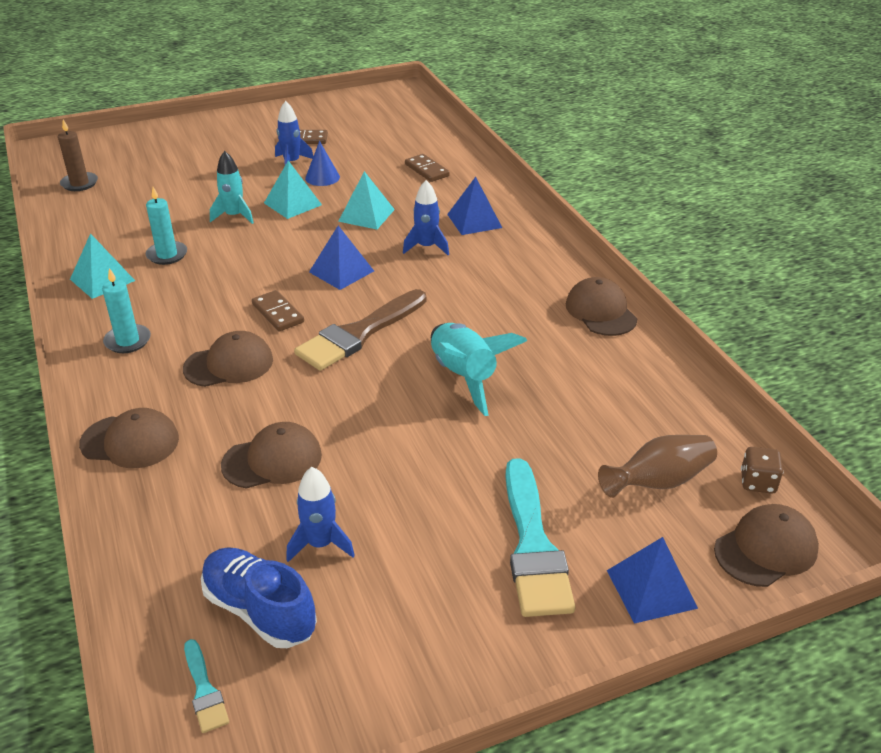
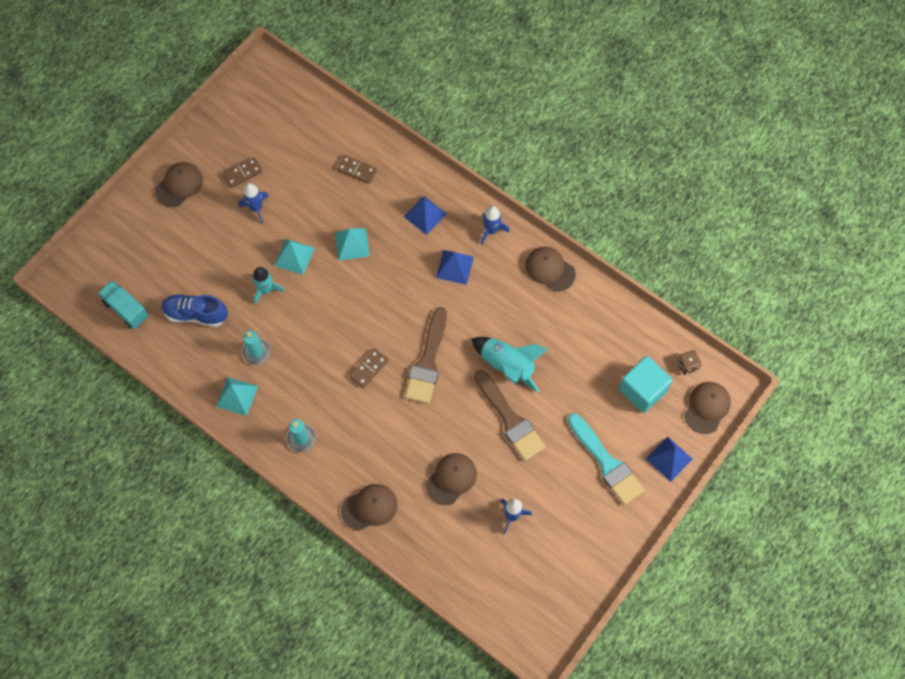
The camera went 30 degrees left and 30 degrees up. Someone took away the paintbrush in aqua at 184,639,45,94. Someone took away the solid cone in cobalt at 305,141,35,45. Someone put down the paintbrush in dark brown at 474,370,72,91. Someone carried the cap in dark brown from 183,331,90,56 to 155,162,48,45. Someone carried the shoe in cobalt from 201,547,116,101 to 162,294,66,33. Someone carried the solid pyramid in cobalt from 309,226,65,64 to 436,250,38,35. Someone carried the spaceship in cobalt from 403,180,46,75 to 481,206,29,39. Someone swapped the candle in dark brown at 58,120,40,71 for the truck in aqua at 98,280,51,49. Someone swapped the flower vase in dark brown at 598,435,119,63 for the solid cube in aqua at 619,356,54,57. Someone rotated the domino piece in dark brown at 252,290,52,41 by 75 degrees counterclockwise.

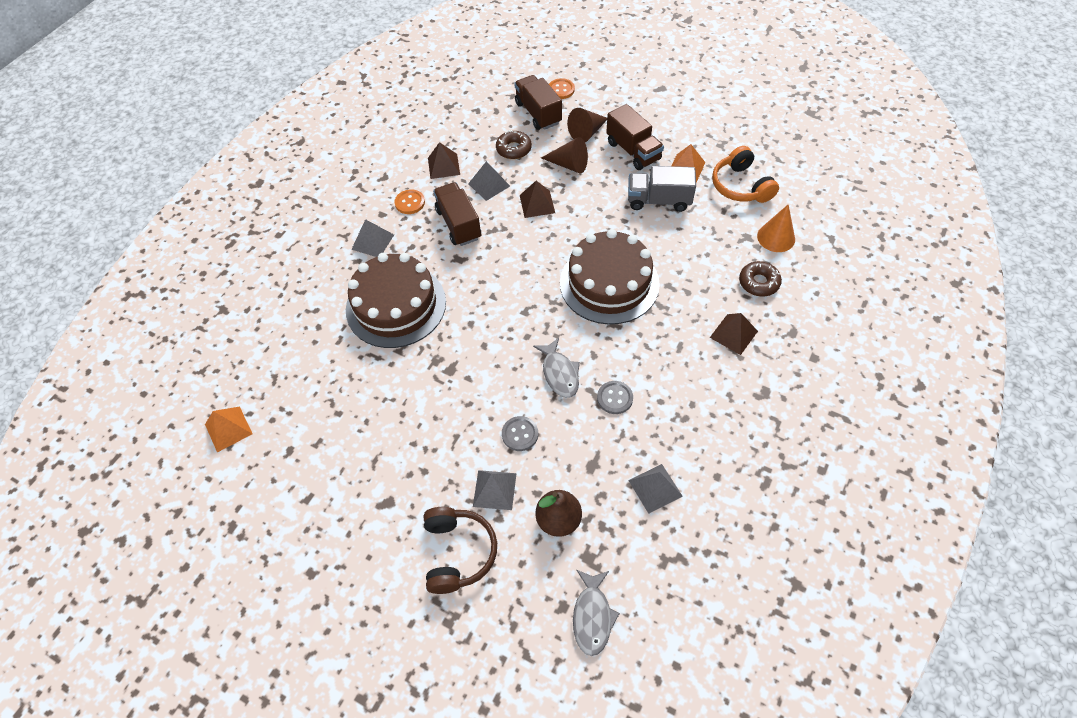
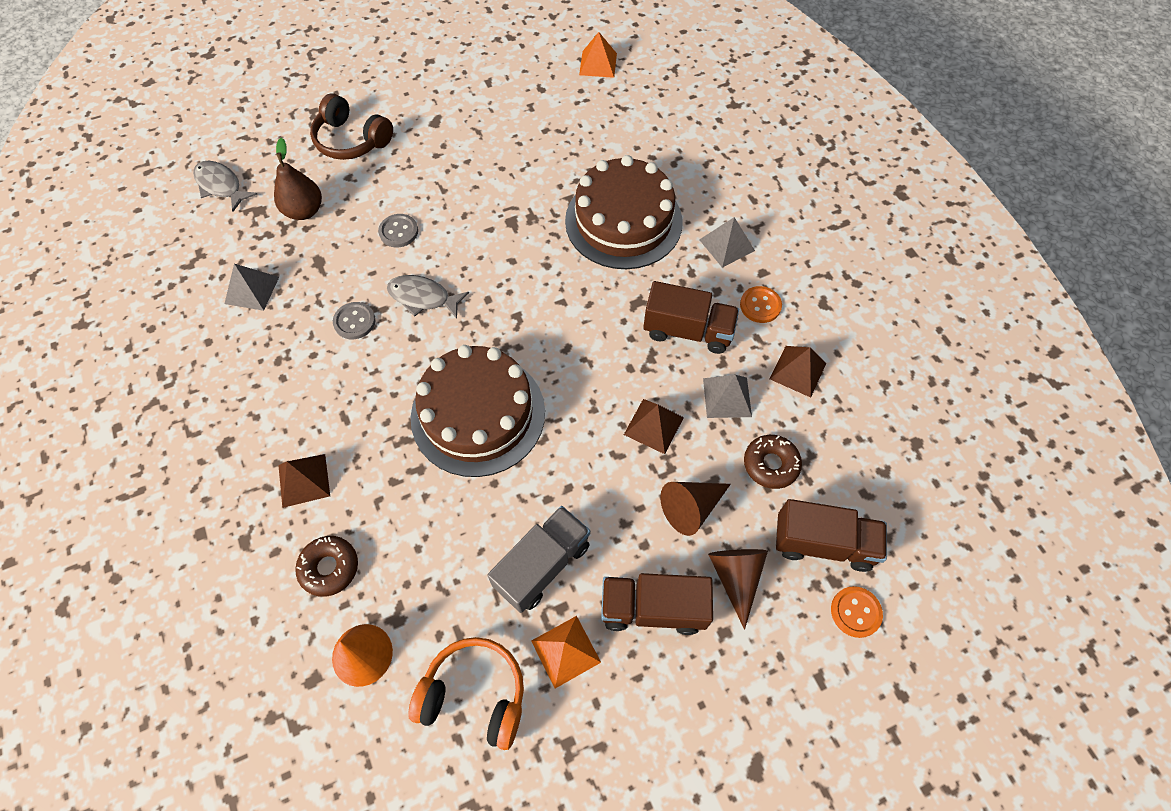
The camera went 125 degrees right and 5 degrees up. Someone took away the solid pyramid in gray at 473,470,44,40.

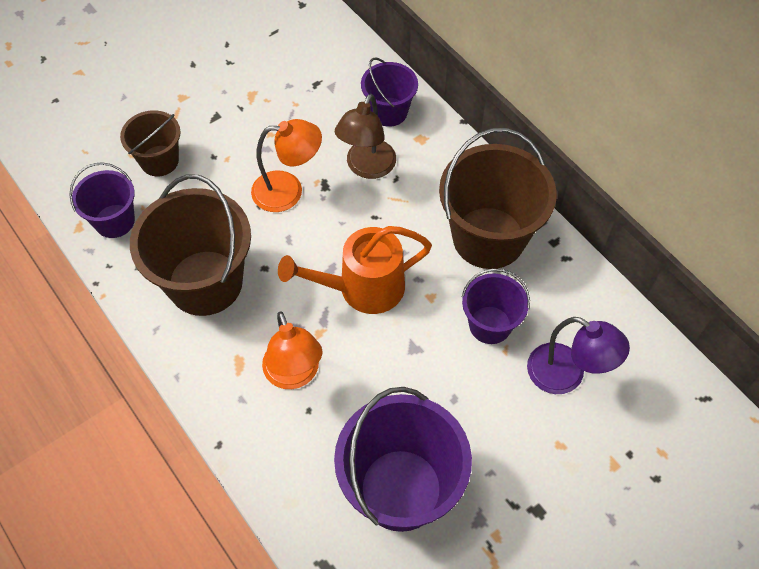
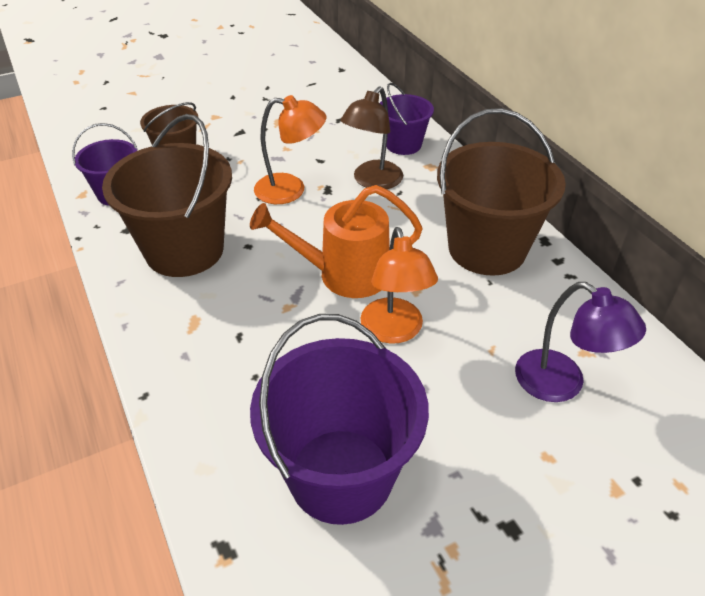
The camera went 10 degrees right and 15 degrees down. Someone took away the sand bucket in purple at 462,269,68,75. Someone carried the reading lamp in orange from 262,311,61,78 to 361,227,77,117.

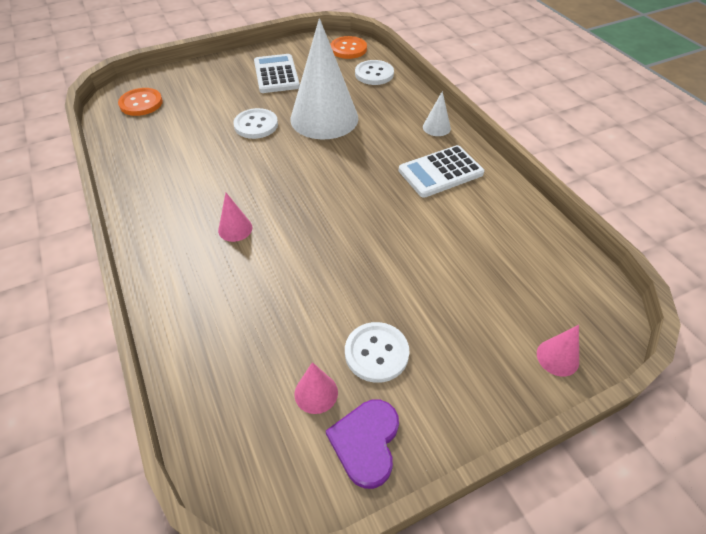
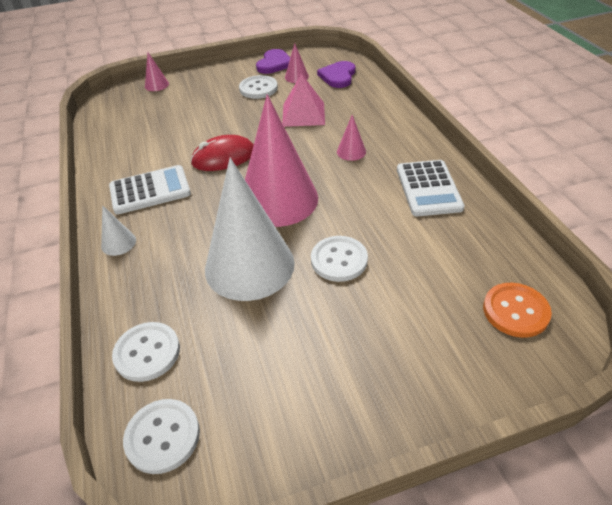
The camera went 170 degrees left and 5 degrees down. Someone put down the PC mouse in red at 190,135,64,36. Someone put down the solid cone in rosy at 245,94,73,133. Someone put down the solid pyramid in rosy at 282,74,43,53. Someone put down the love heart in purple at 317,61,38,27. Someone carried the calculator in snow-white from 254,54,46,39 to 397,160,68,56. Someone repainted the sewing button in orange at 330,36,37,23, which became the sewing button in snow-white at 123,399,77,75.

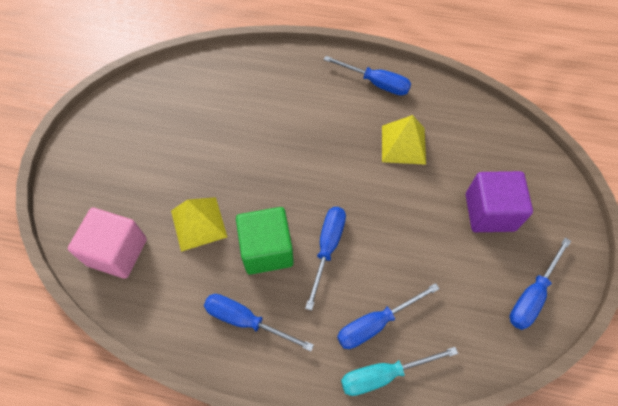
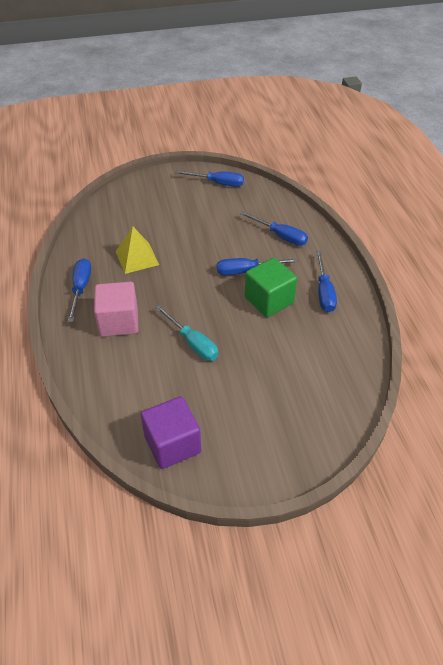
The camera went 115 degrees left and 15 degrees down. Someone took away the solid pyramid in golden at 171,197,56,55. Someone carried the solid cube in rosy from 68,208,79,71 to 94,282,44,55. Someone carried the flat screwdriver in aqua from 341,347,117,49 to 155,305,63,56. Someone carried the solid cube in purple from 466,171,67,61 to 141,396,60,73.

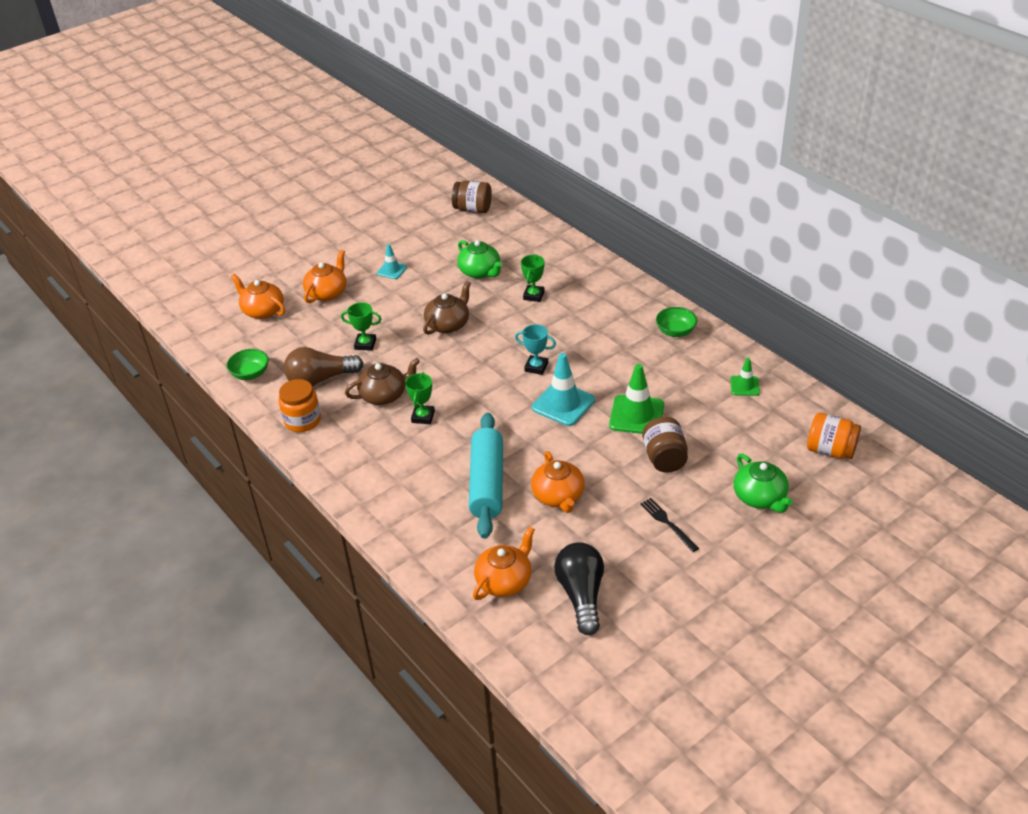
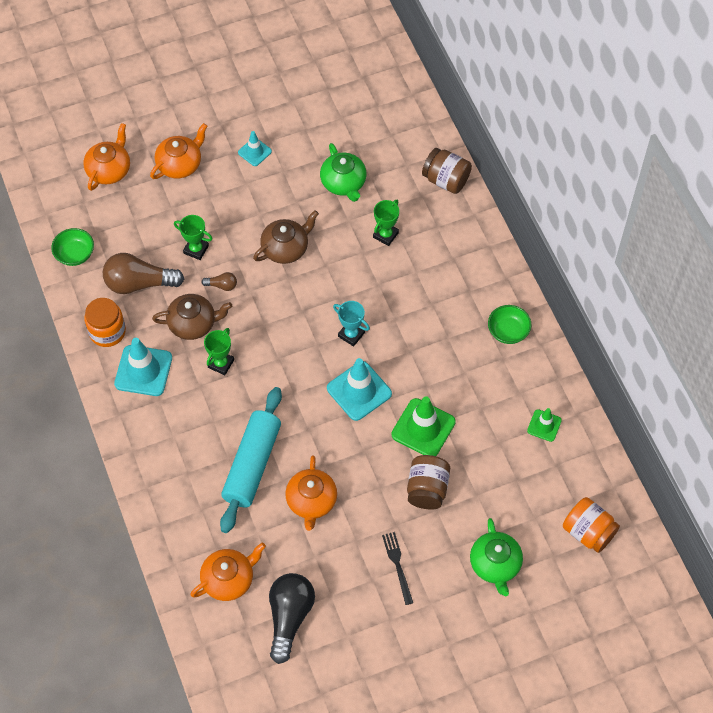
The camera went 15 degrees right and 20 degrees up. Someone put down the road cone in aqua at 114,338,58,58. Someone put down the bulb in dark brown at 202,272,35,19. Someone carried the preserve jar in dark brown from 452,181,40,32 to 422,148,50,46. Someone rotated the tea pot in orange at 231,274,54,45 by 60 degrees clockwise.

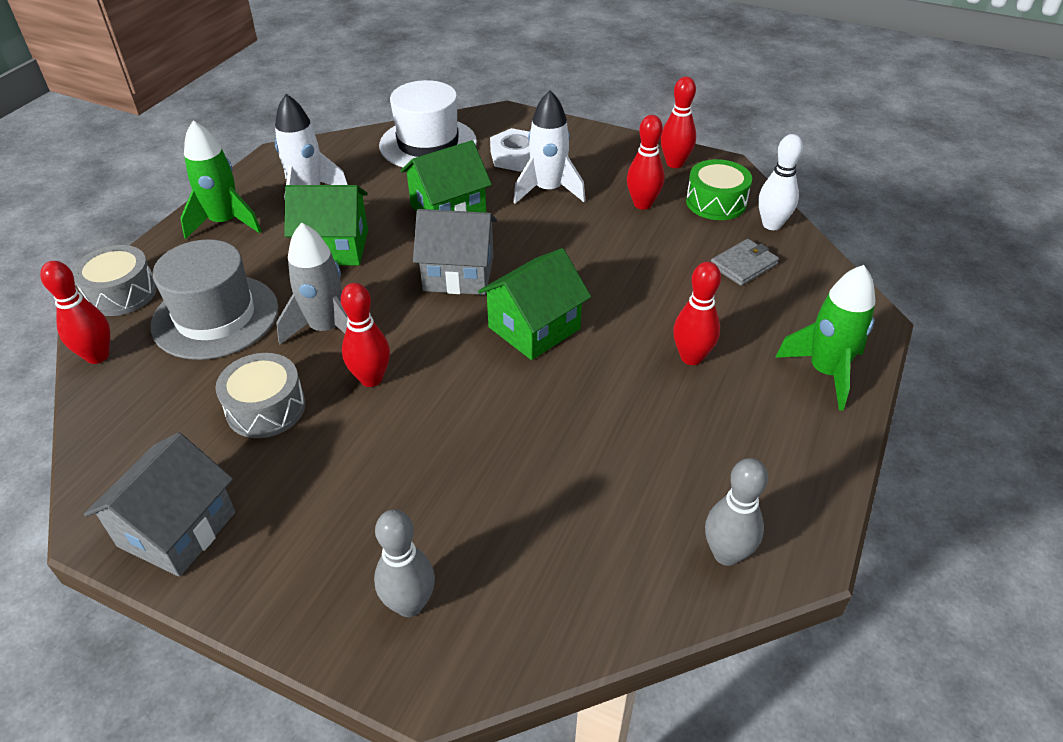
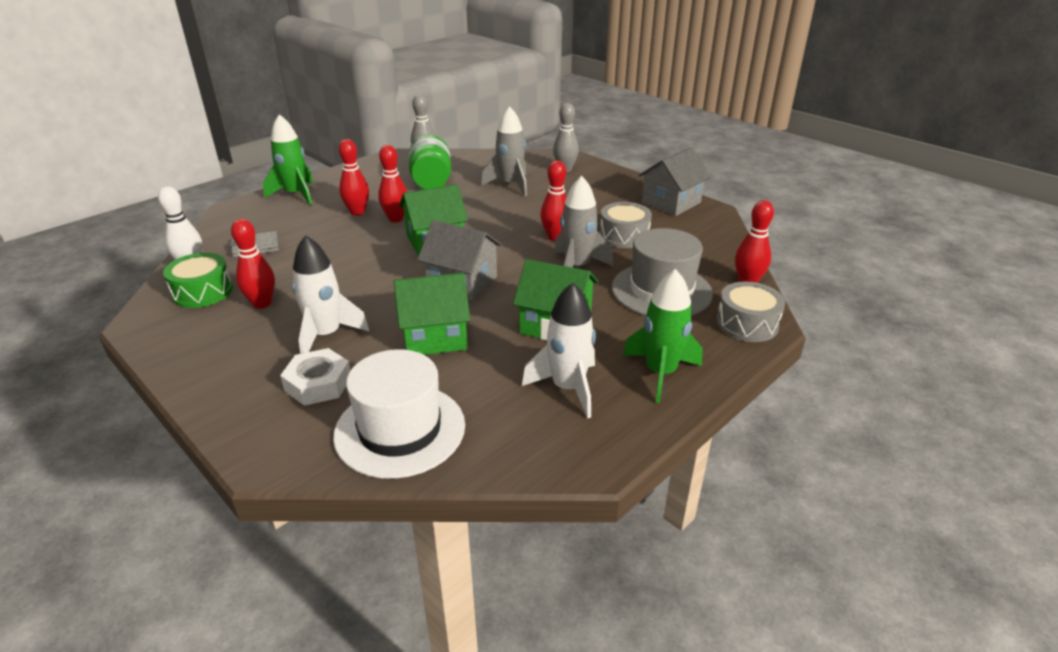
The camera went 160 degrees left and 10 degrees down. Someone put down the preserve jar in leaf-green at 409,135,42,54. Someone put down the spaceship in gray at 481,106,46,90. Someone carried the bowling pin in red from 661,77,35,91 to 378,145,29,77.

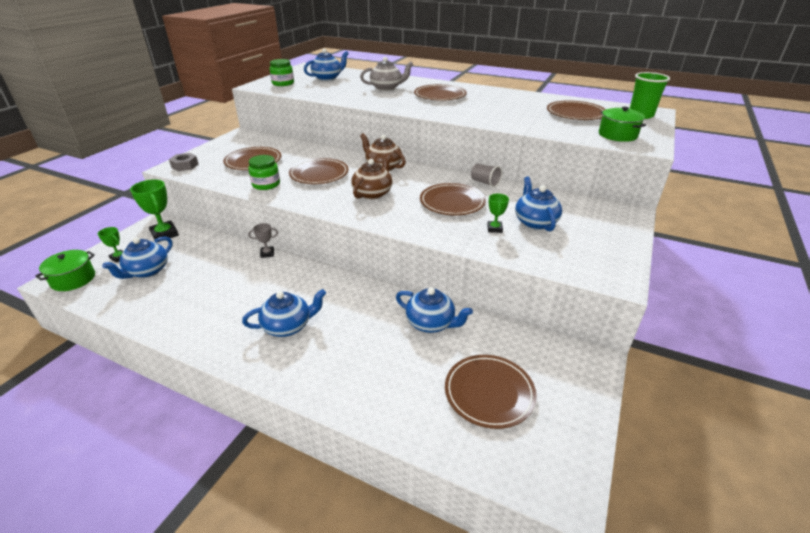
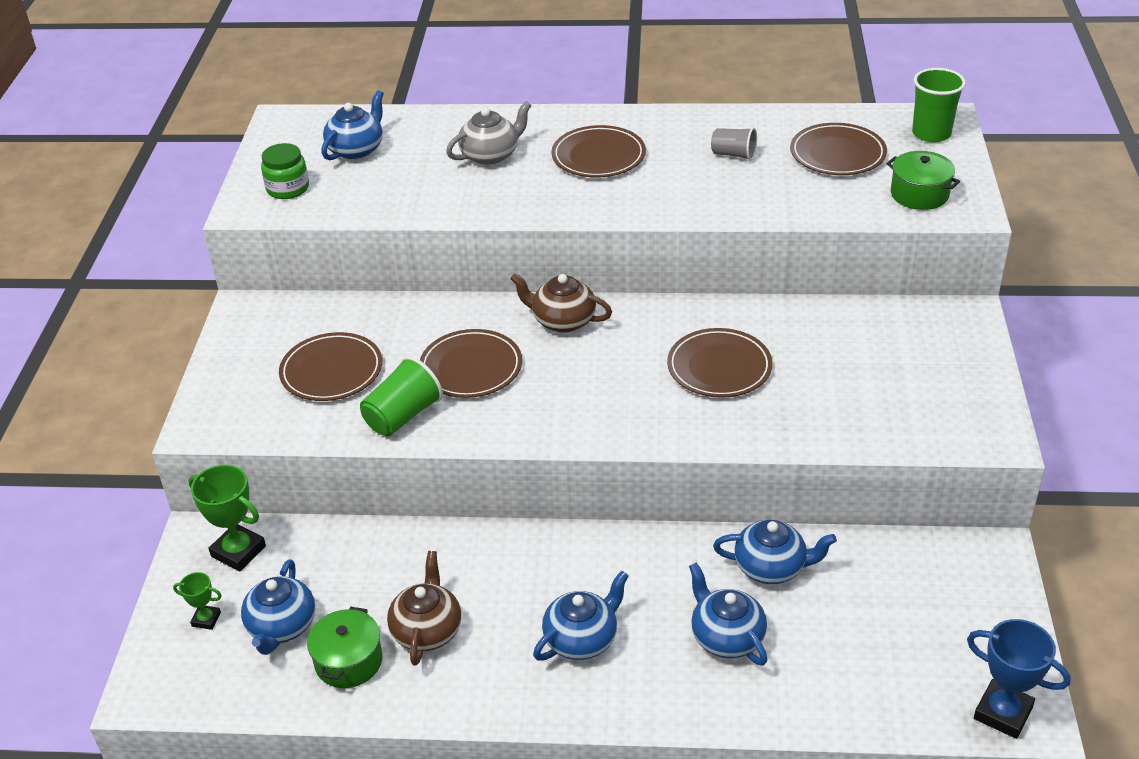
The camera went 20 degrees left and 5 degrees up. Someone took away the hex nut in gray at 169,153,29,18. Someone took away the trophy in gray at 248,223,30,35. Someone took away the flat dish in dark brown at 445,355,92,74. Someone took away the trophy in leaf-green at 487,194,22,39. Someone put down the trophy in cobalt at 967,619,104,120. Someone carried the cooking pot in leaf-green from 35,250,60,41 to 307,607,76,81. Someone carried the tea pot in dark brown from 351,154,41,45 to 387,551,74,115. Someone carried the beaker in gray from 471,164,31,23 to 711,127,46,34. Someone carried the tea pot in cobalt from 515,177,47,54 to 689,562,79,104. Someone swapped the preserve jar in leaf-green at 248,155,32,35 for the beaker in leaf-green at 360,356,83,80.

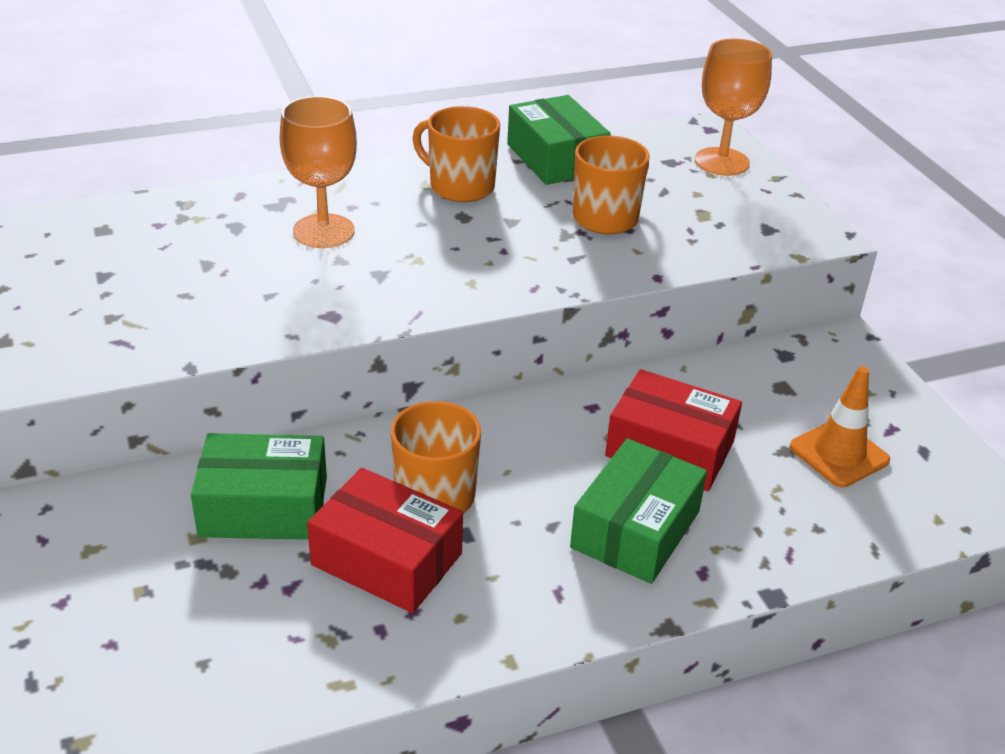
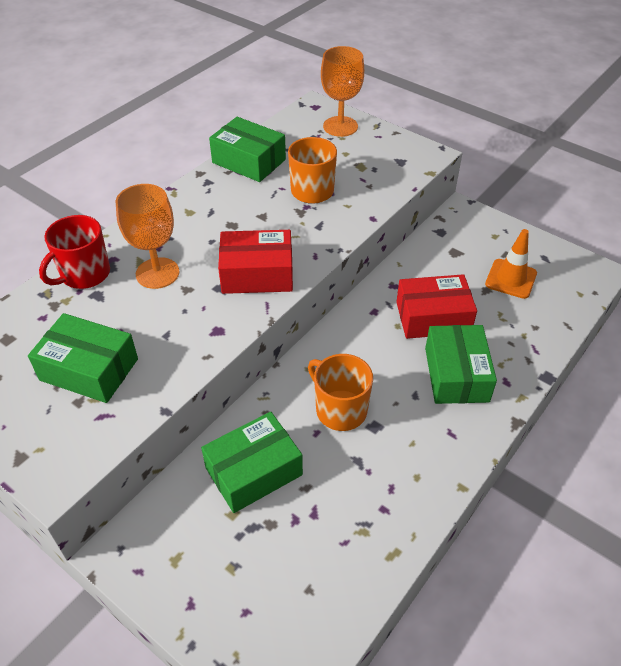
The camera went 30 degrees left and 10 degrees up. Someone took away the coffee mug in orange at 413,106,87,96. Someone put down the parcel in leaf-green at 28,313,110,90. Someone put down the coffee mug in red at 39,215,71,74. Someone carried the parcel in red from 307,468,156,145 to 218,230,75,64.

